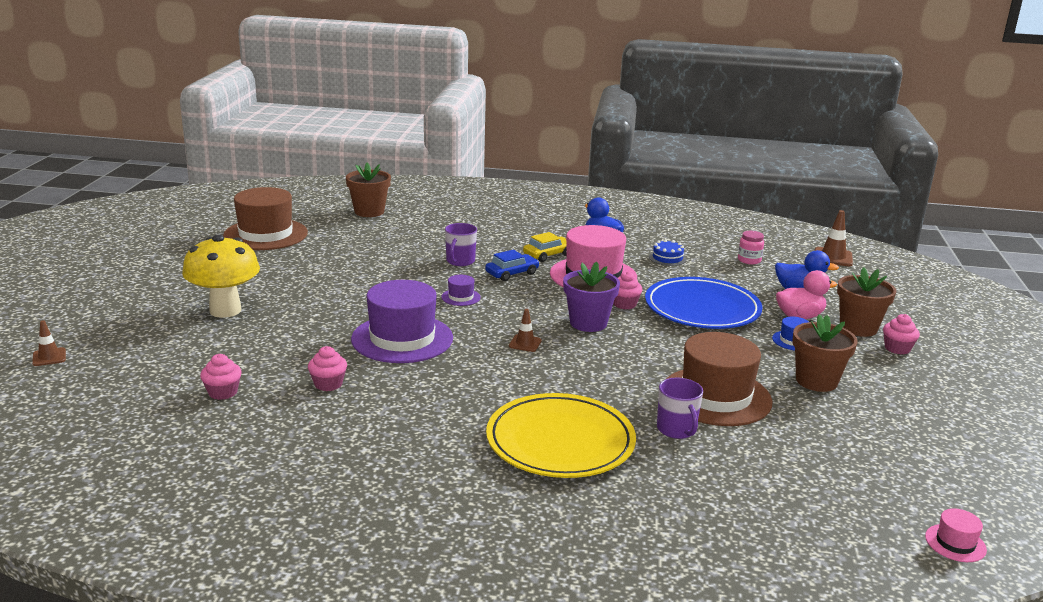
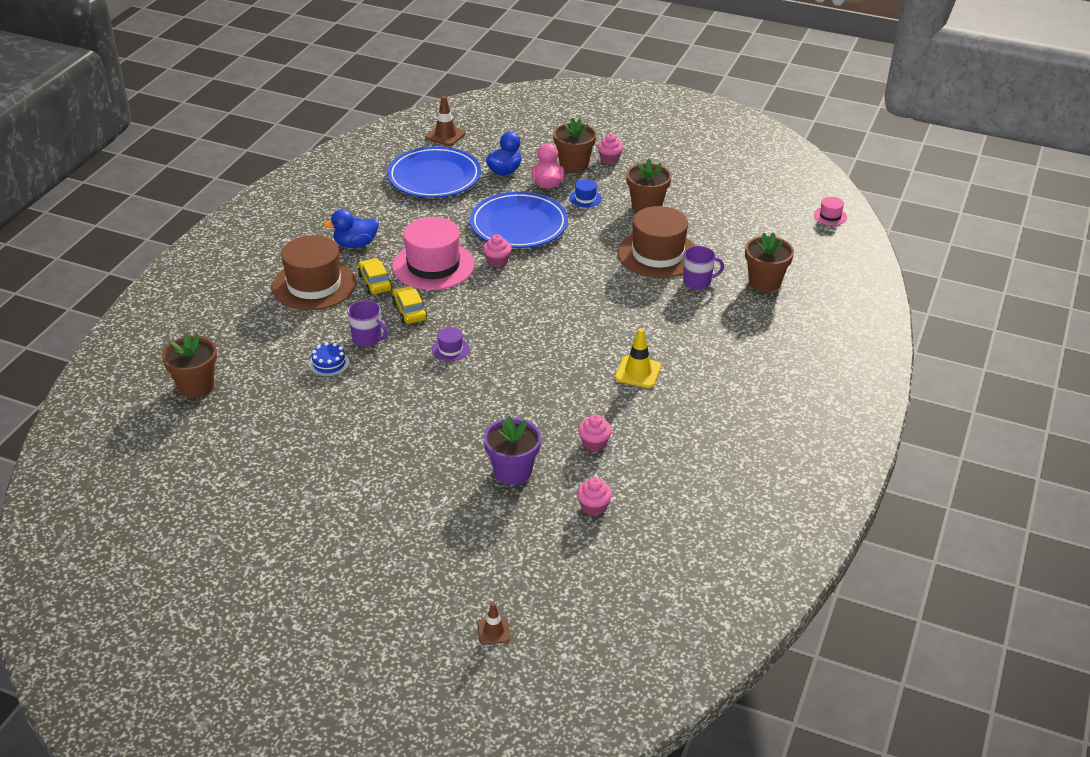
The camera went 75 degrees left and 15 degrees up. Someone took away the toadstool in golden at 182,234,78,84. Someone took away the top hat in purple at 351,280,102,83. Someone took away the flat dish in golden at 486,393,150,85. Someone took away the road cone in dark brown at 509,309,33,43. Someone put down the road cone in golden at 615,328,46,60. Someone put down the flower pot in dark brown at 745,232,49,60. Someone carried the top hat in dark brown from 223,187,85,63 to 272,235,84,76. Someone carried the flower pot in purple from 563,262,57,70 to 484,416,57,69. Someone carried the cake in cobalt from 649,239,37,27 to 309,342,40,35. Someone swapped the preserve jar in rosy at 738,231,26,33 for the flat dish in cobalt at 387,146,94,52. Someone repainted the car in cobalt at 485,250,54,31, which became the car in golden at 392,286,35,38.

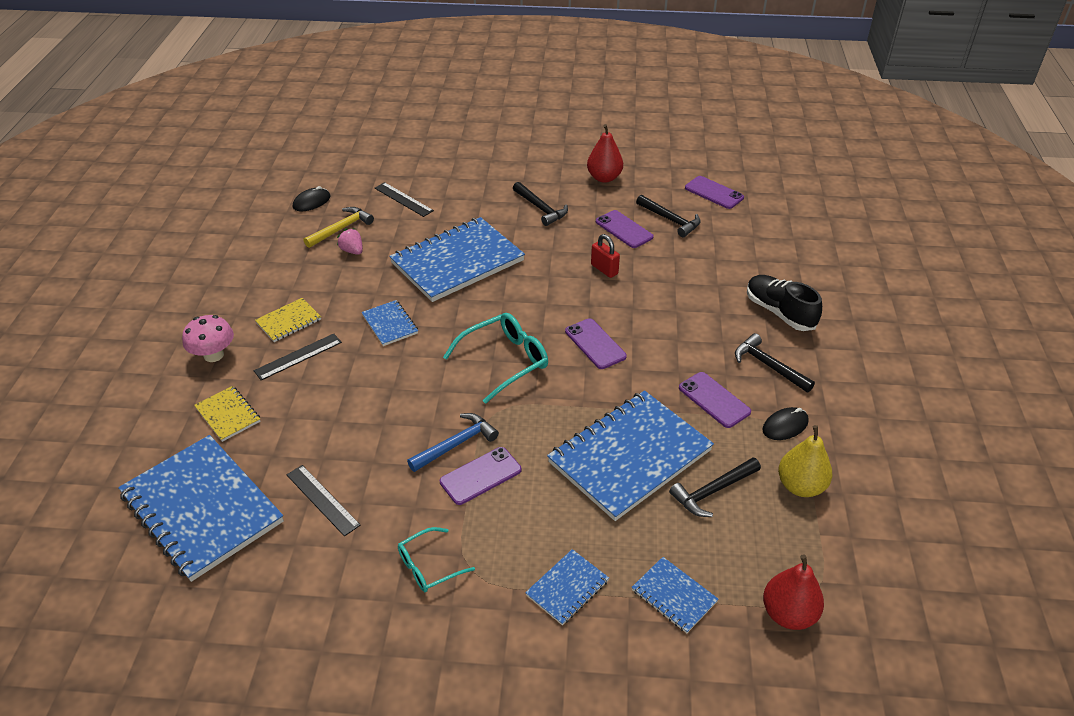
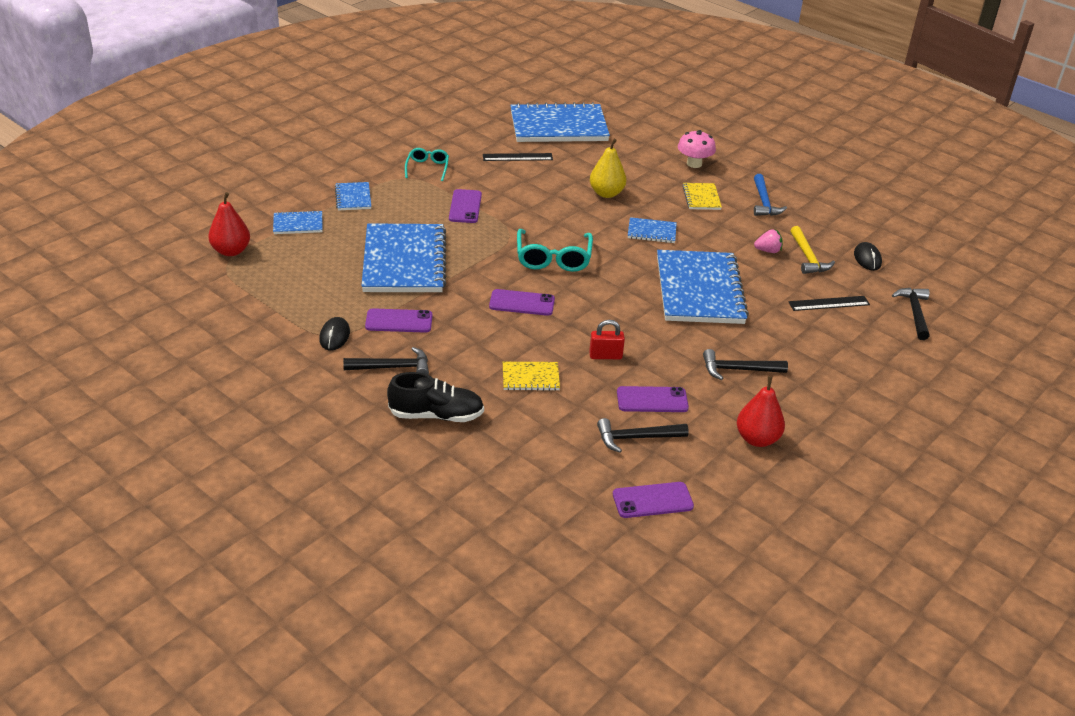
The camera went 125 degrees right and 5 degrees down. Someone took away the ruler in black at 254,333,88,47. Someone carried the notebook in golden from 194,386,67,56 to 503,362,57,29. Someone carried the hammer in cobalt from 407,413,92,59 to 754,174,33,42. Someone carried the hammer in black from 669,457,92,60 to 892,288,38,52. Someone carried the pear in golden from 778,425,54,72 to 590,139,36,59.

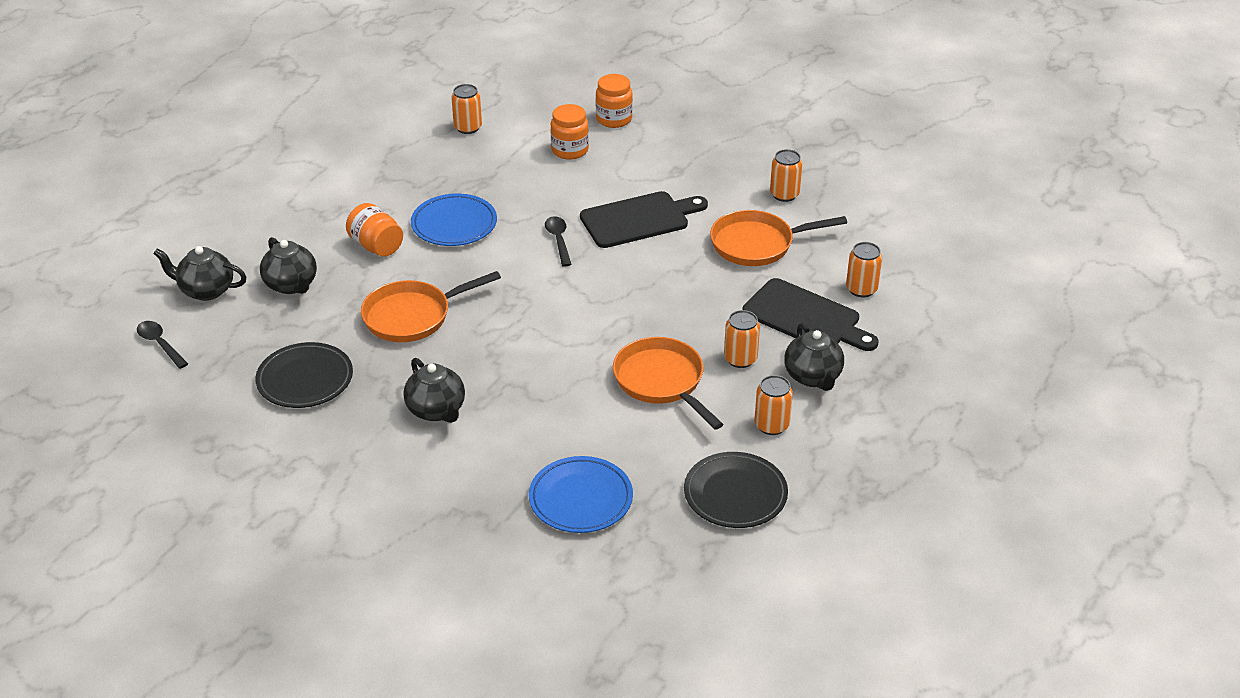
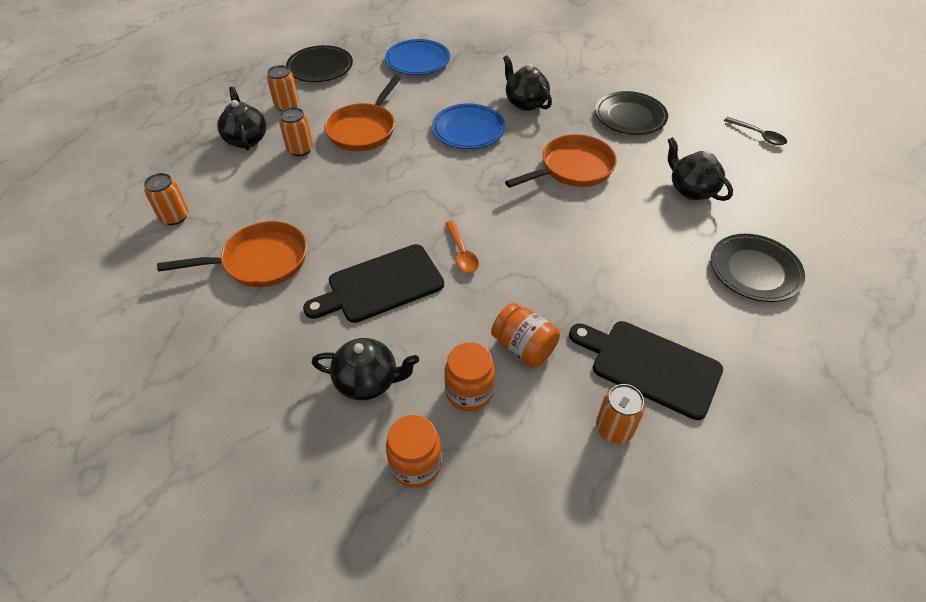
The camera went 175 degrees right and 10 degrees up. Someone took away the tin in orange at 770,149,32,53. Someone put down the flat dish in black at 711,234,94,68. Someone carried the tea pot in black from 153,246,93,55 to 312,338,107,62. Someone carried the preserve jar in orange from 346,203,57,54 to 491,303,69,64. Someone carried the flat dish in cobalt from 411,194,86,52 to 432,103,73,46. Someone carried the cutting board in black from 742,278,137,73 to 569,321,154,99. Someone repainted the tablespoon in black at 545,216,27,51, which became the tablespoon in orange at 445,221,34,52. Someone rotated the pan in orange at 613,337,110,93 by 60 degrees clockwise.

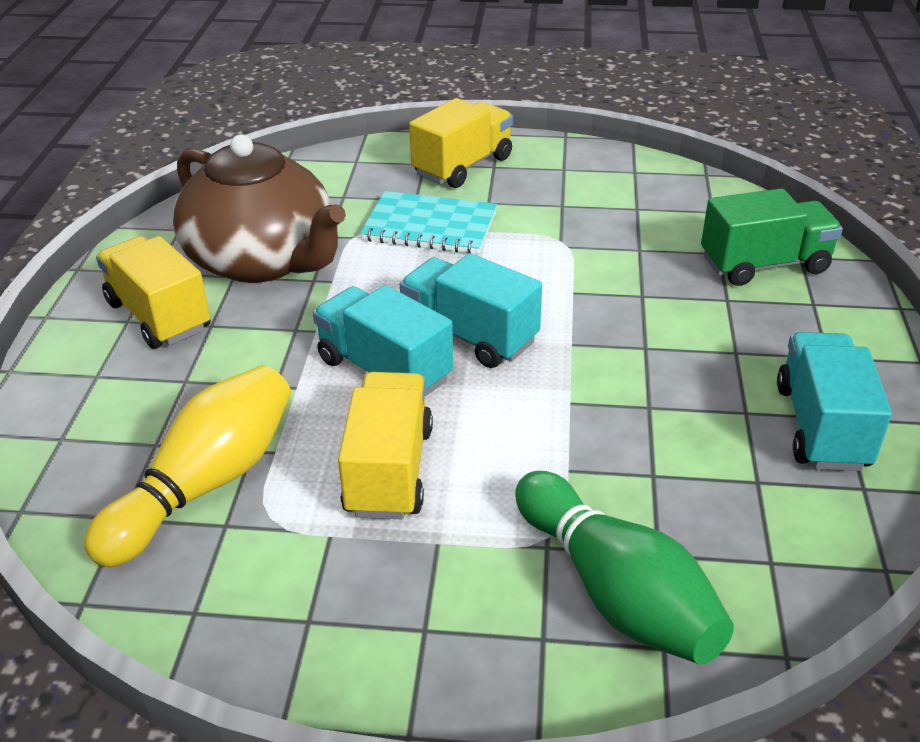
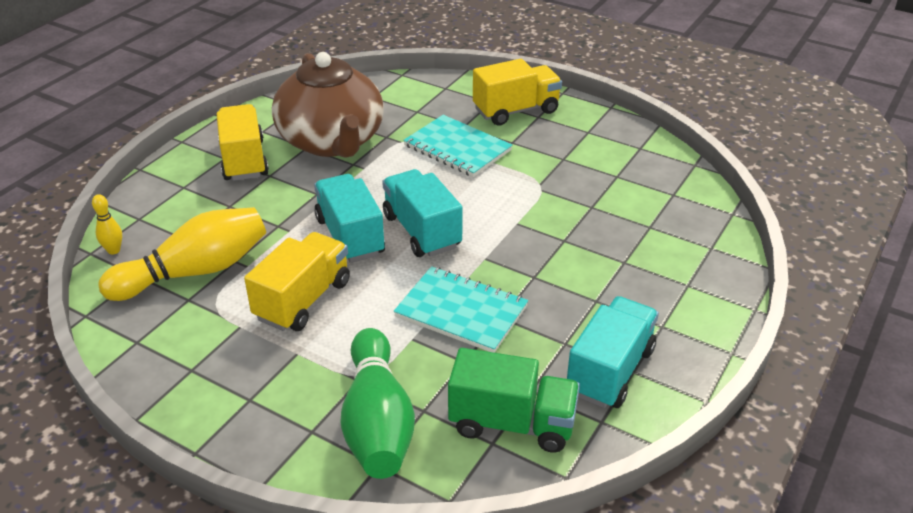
The camera went 25 degrees right and 0 degrees up. Someone put down the bowling pin in golden at 92,194,30,61. Someone put down the notebook in aqua at 394,266,134,87. Someone carried the truck in leaf-green from 701,188,142,98 to 448,348,132,105.

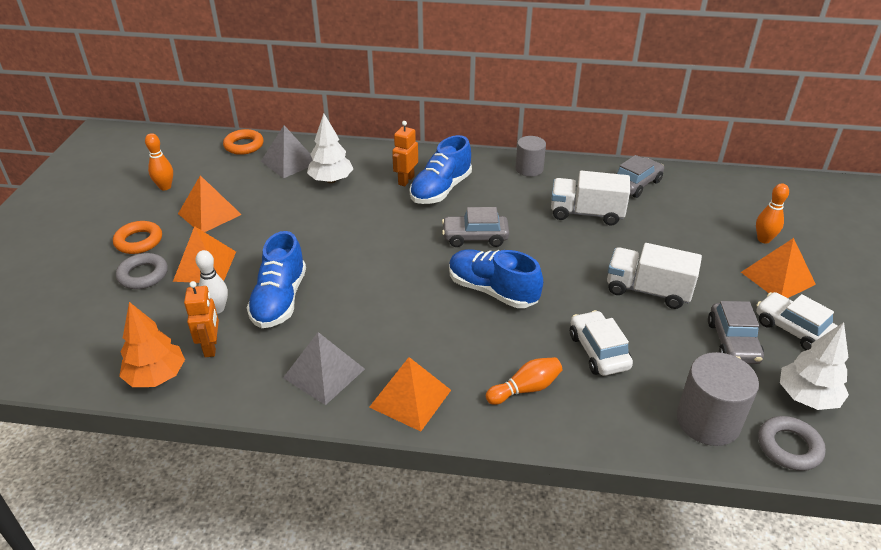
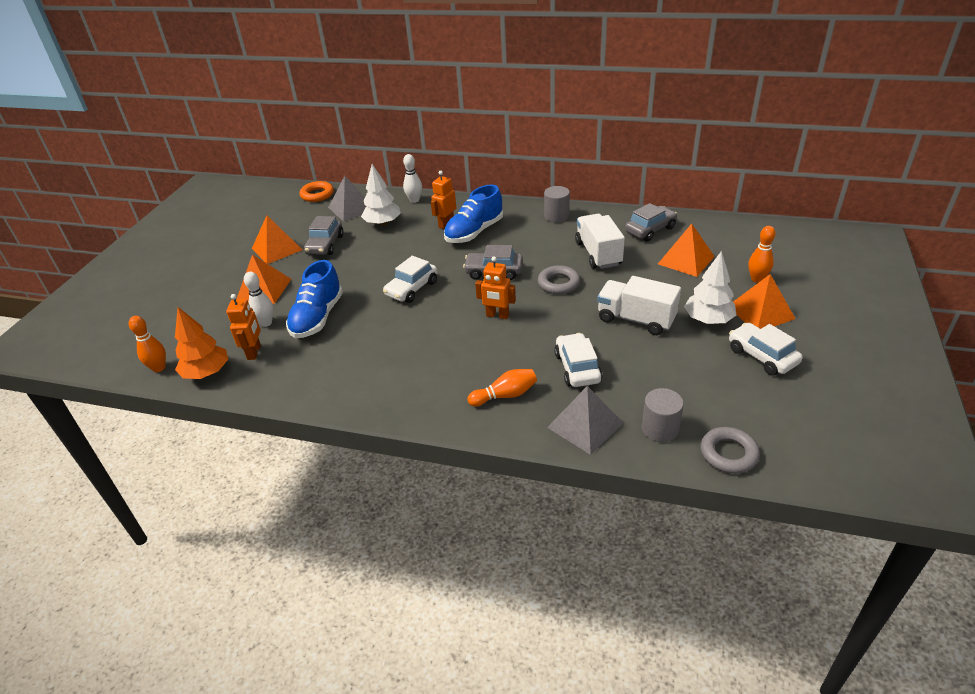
The camera went 10 degrees right and 0 degrees up. Someone took away the hoop in orange at 113,221,49,33. Someone put down the car in snow-white at 383,256,54,47. Someone put down the bowling pin in snow-white at 403,154,19,49. Someone carried the hoop in gray from 116,253,52,36 to 538,265,42,29. Someone carried the bowling pin in orange from 145,133,28,57 to 129,316,37,56. Someone carried the solid pyramid in gray from 283,332,82,73 to 547,386,77,69. Someone carried the solid pyramid in orange from 369,357,82,75 to 658,224,57,53. Someone carried the car in gray from 708,301,56,63 to 304,216,40,39. Someone carried the fir tree in snow-white from 780,322,69,88 to 684,251,52,73. Someone swapped the shoe in cobalt at 449,249,94,59 for the toy robot in orange at 475,256,41,63. Someone rotated the truck in snow-white at 551,171,79,54 by 60 degrees clockwise. Someone scaled the solid cylinder in gray at 677,352,82,94 by 0.66.

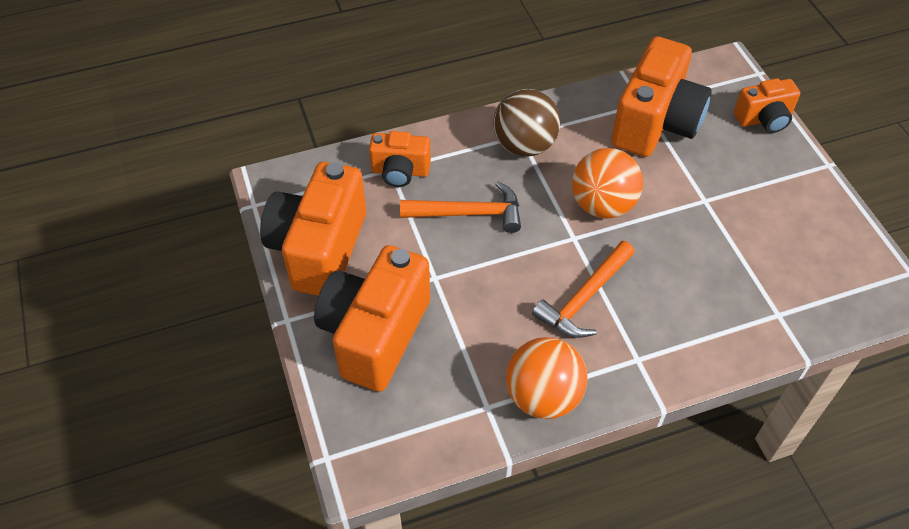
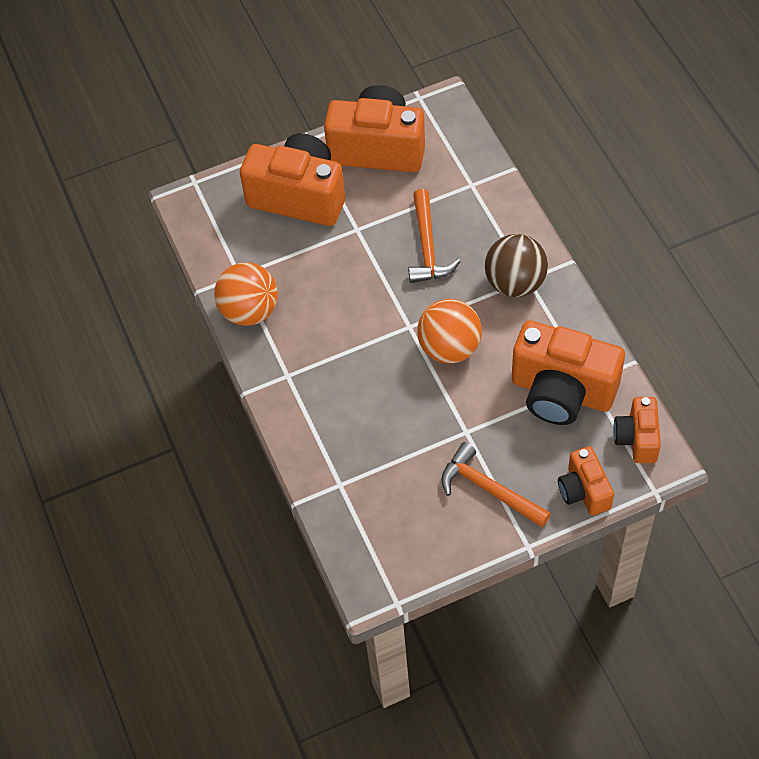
The camera went 90 degrees right and 5 degrees up. Someone carried the camera in orange from 369,131,62,56 to 613,397,48,66. Someone carried the hammer in orange from 532,241,103,97 to 441,442,110,86.

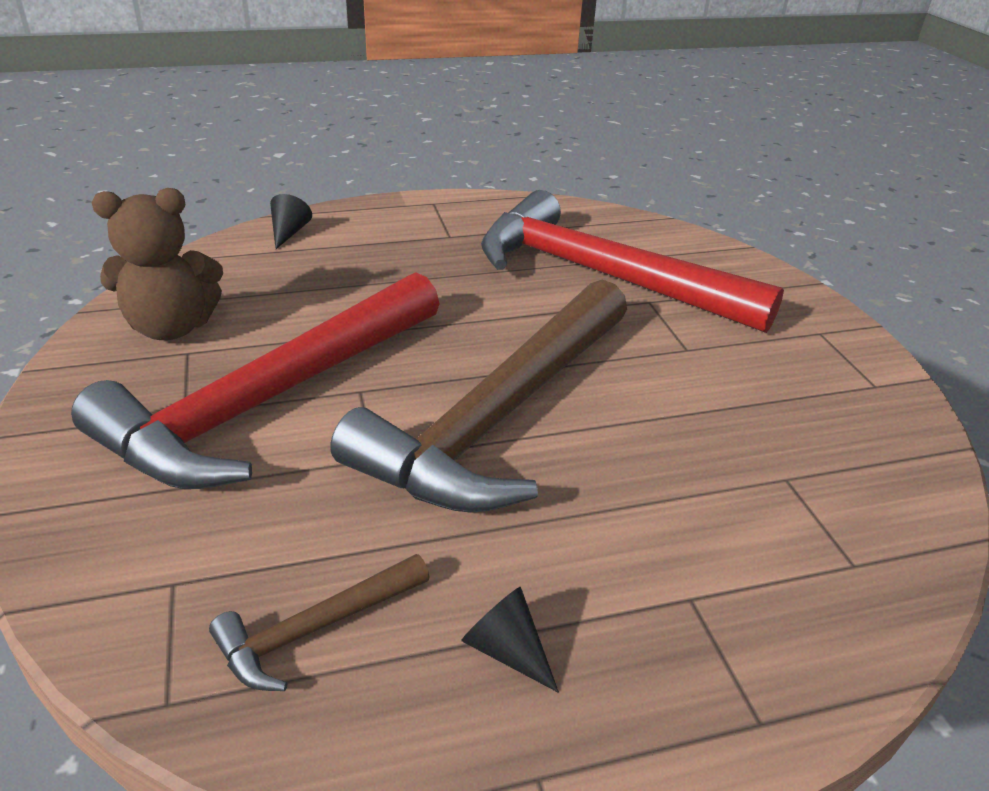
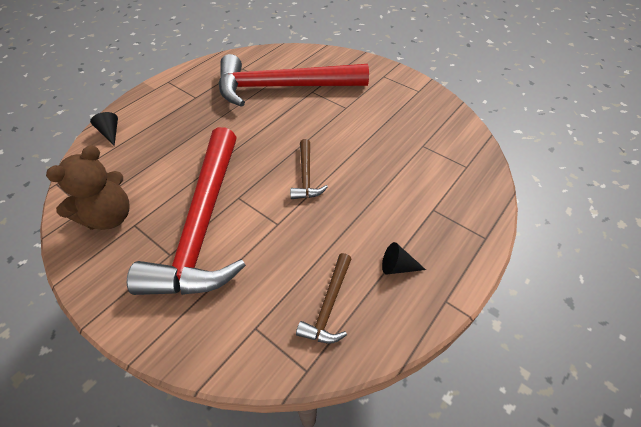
The camera went 35 degrees left and 15 degrees up. Someone scaled the hammer in dark brown at 330,280,297,233 by 0.42.

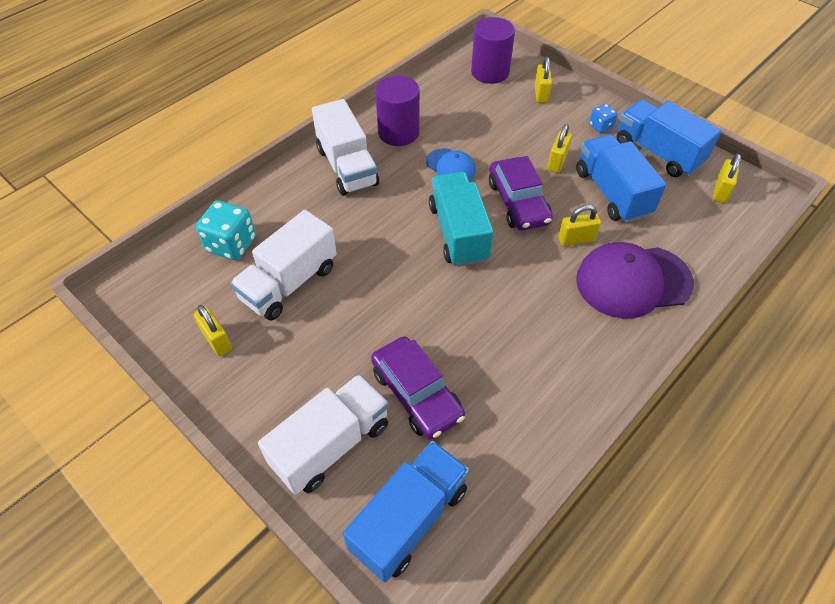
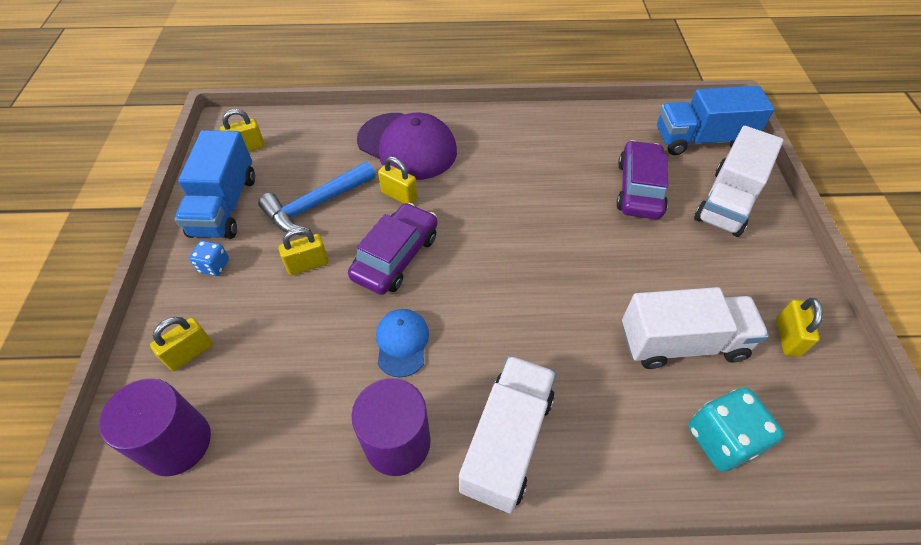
The camera went 135 degrees left and 0 degrees up. Someone took away the truck in aqua at 429,172,65,95. Someone swapped the truck in cobalt at 576,134,90,89 for the hammer in cobalt at 258,161,118,74. Someone rotated the truck in snow-white at 258,374,131,121 by 60 degrees counterclockwise.

